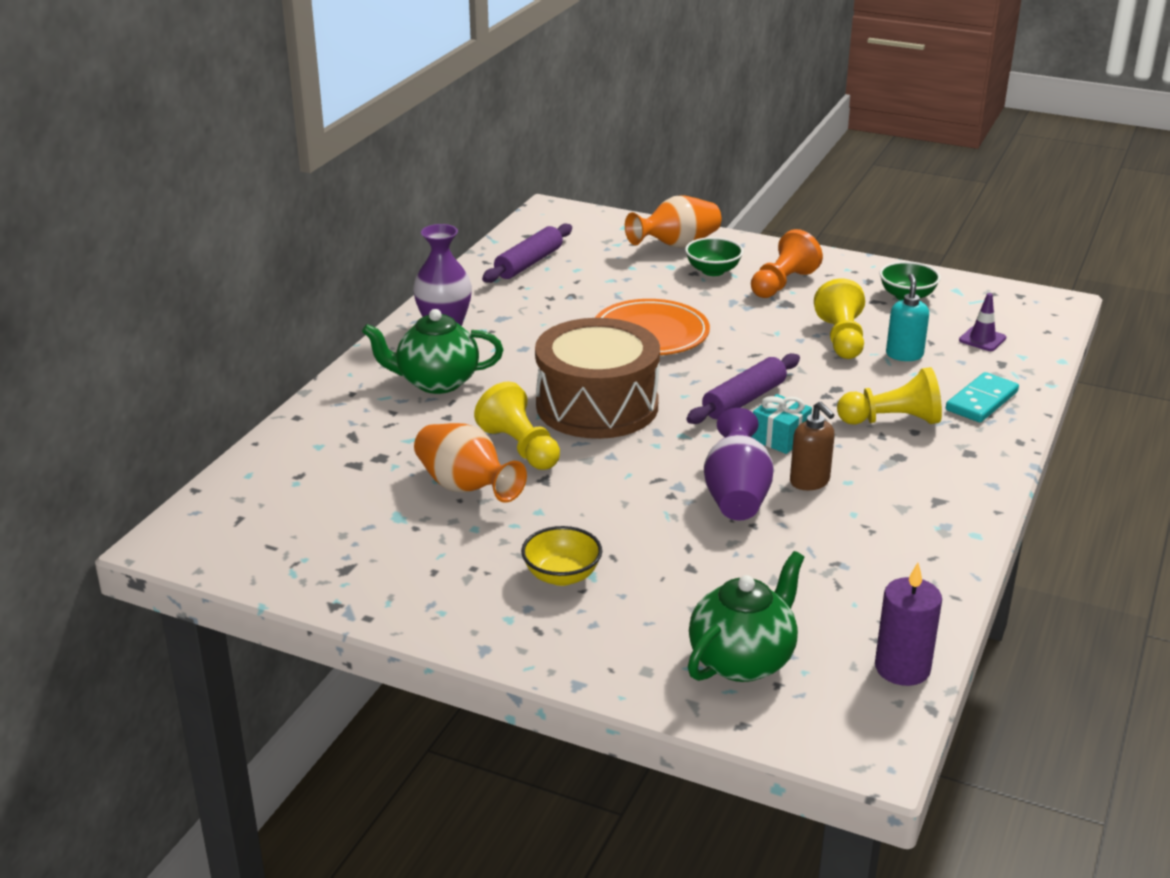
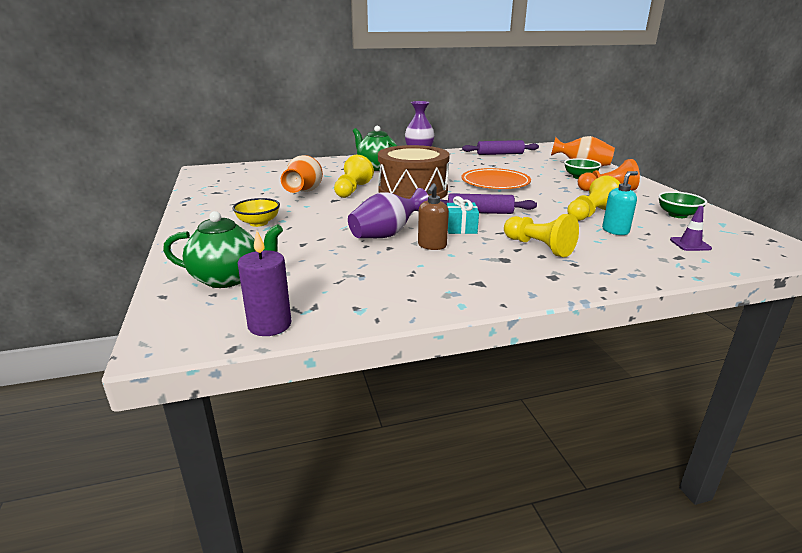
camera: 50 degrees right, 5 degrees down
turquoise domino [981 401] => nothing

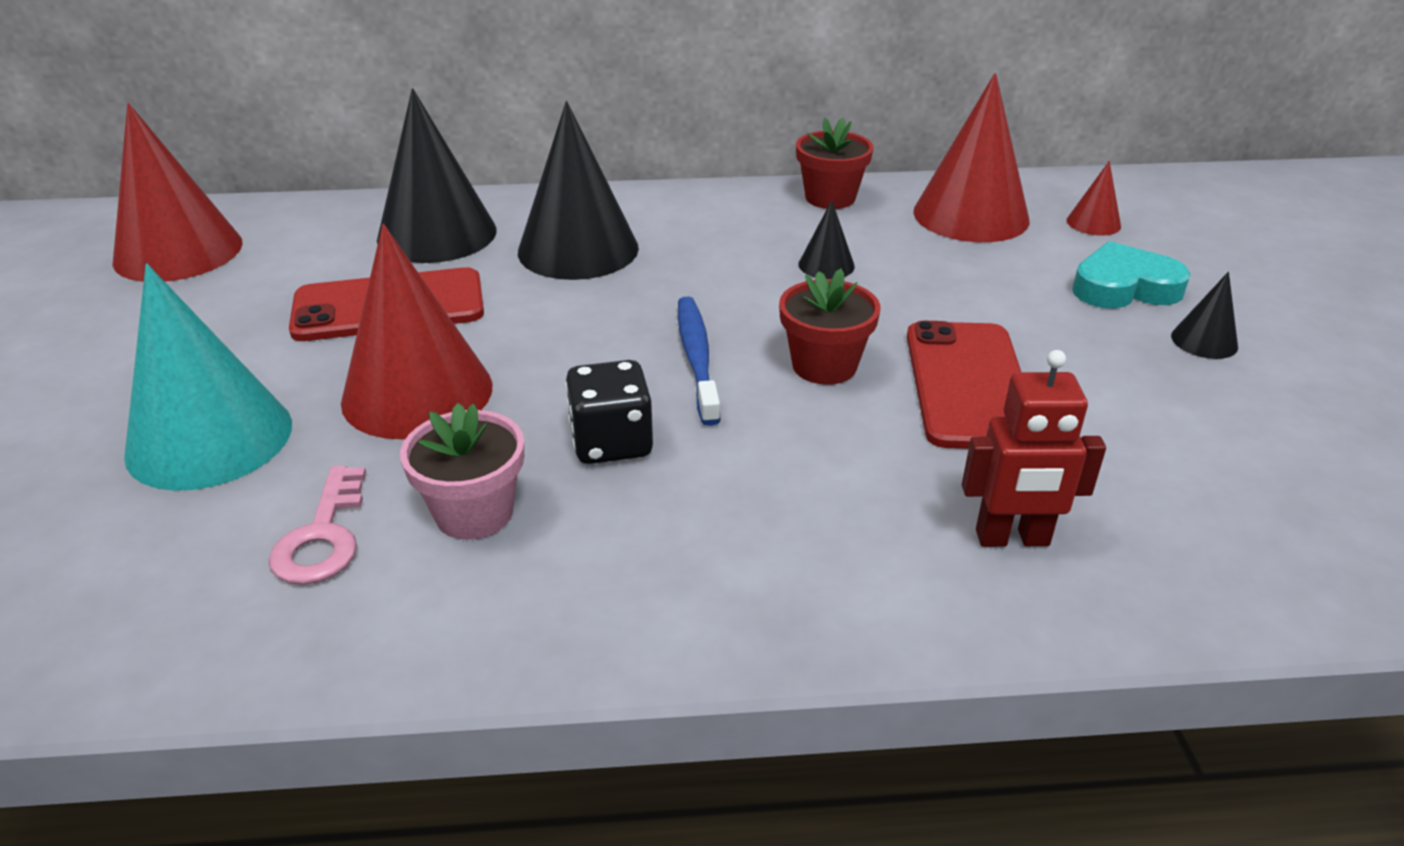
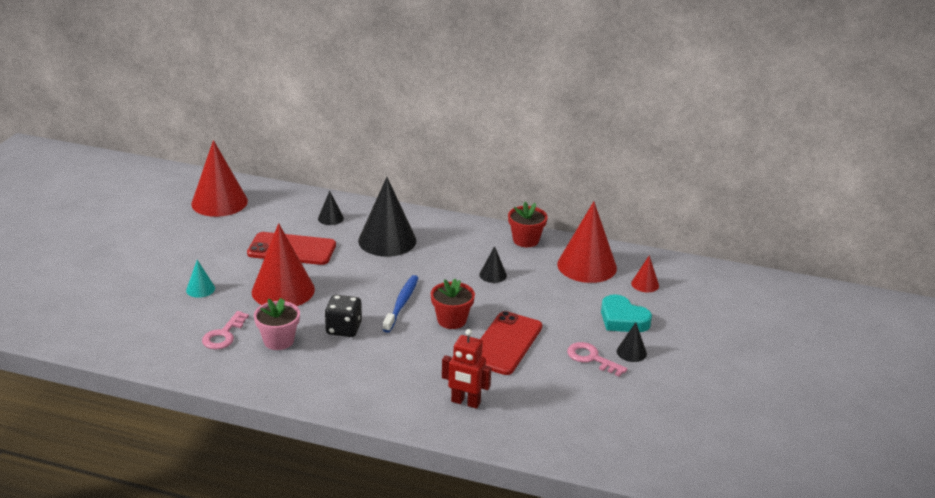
camera: 20 degrees right, 5 degrees down
black cone [437 234] => black cone [330 218], x0.45
turquoise heart [1124 287] => turquoise heart [623 319], 150 degrees counterclockwise
turquoise cone [210 438] => turquoise cone [200 289], x0.45
nothing => pink key [591 358]

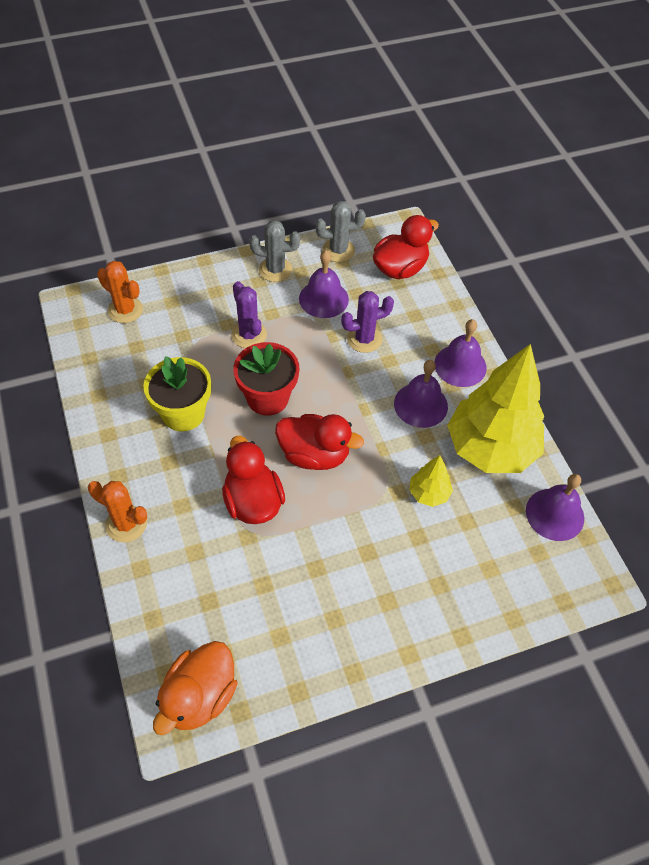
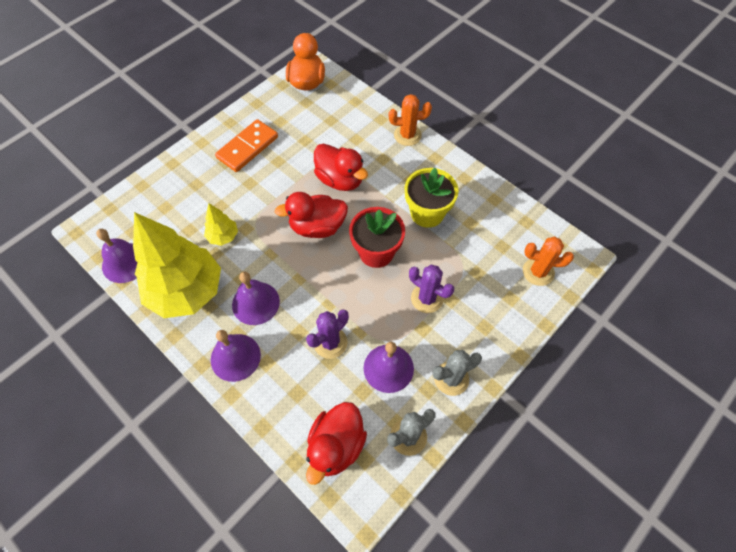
camera: 155 degrees right, 5 degrees up
nothing => orange domino [247 147]

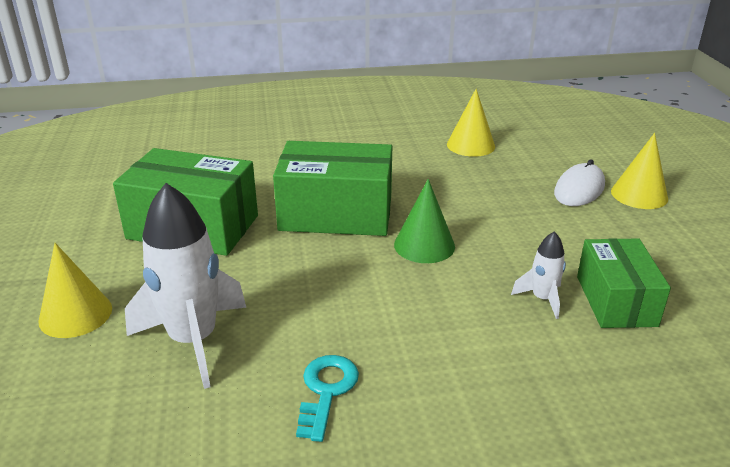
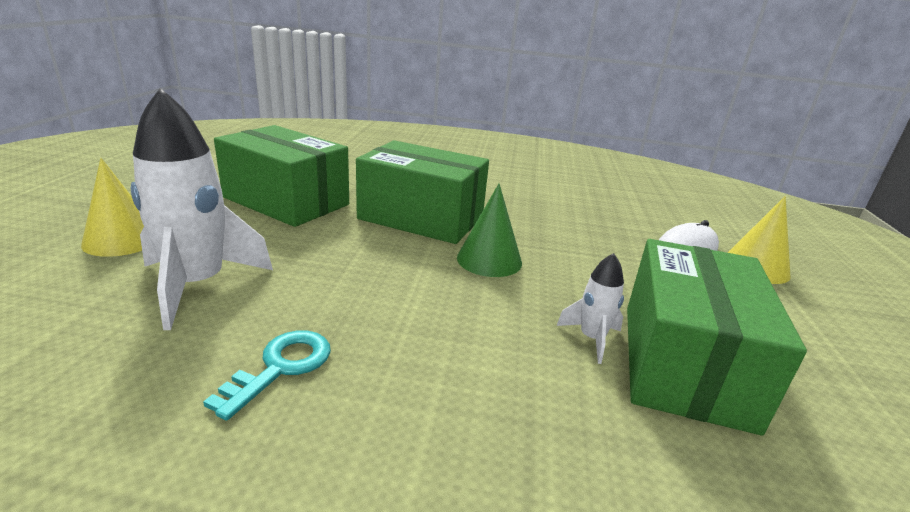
camera: 15 degrees right, 5 degrees down
yellow cone [470 145] => nothing
green box [616 301] => green box [684 363], x1.54

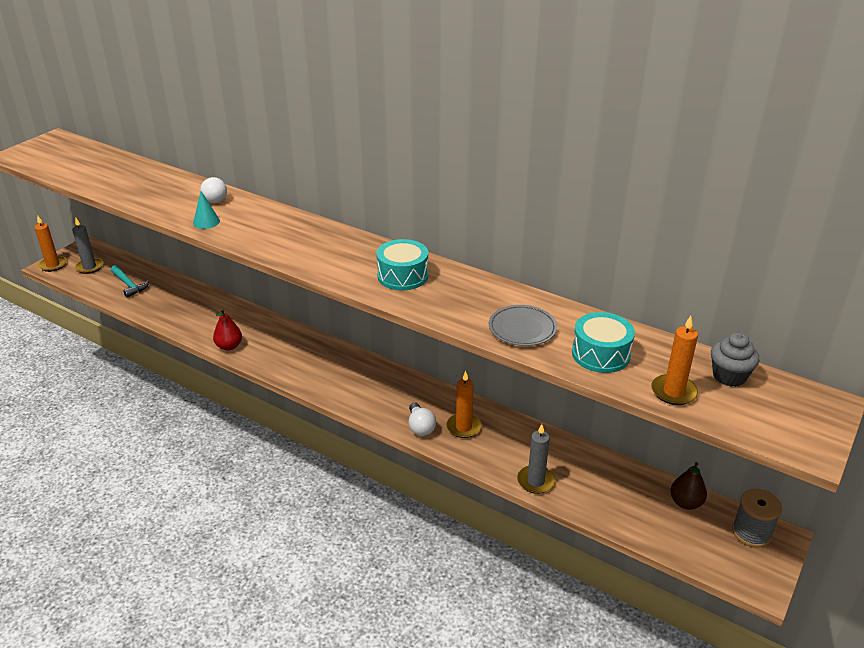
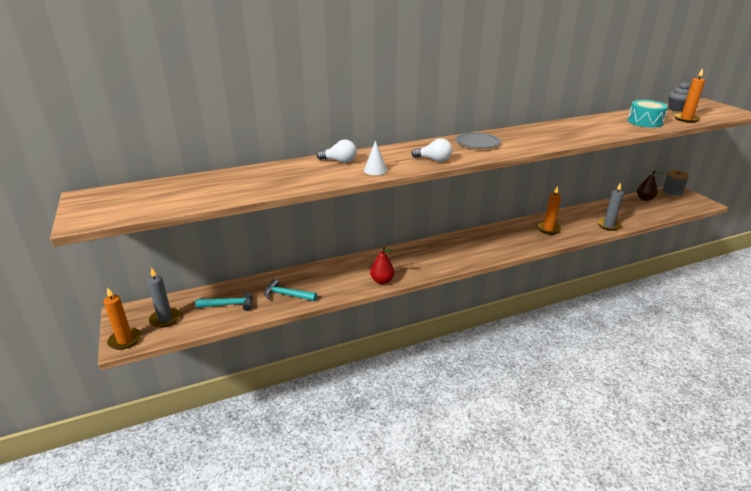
camera: 55 degrees left, 5 degrees down
turquoise cone [206 222] => white cone [375 170]
turquoise drum [402 276] => nothing
grey plate [522 328] => grey plate [477 143], shifted
white light bulb [420 427] => white light bulb [434 160], shifted
nothing => turquoise hammer [286 295]

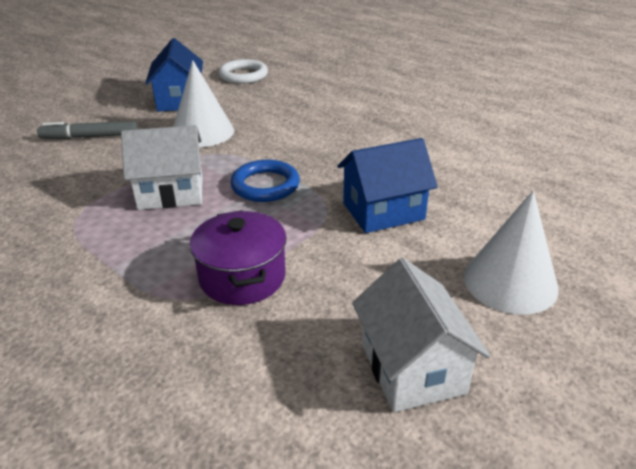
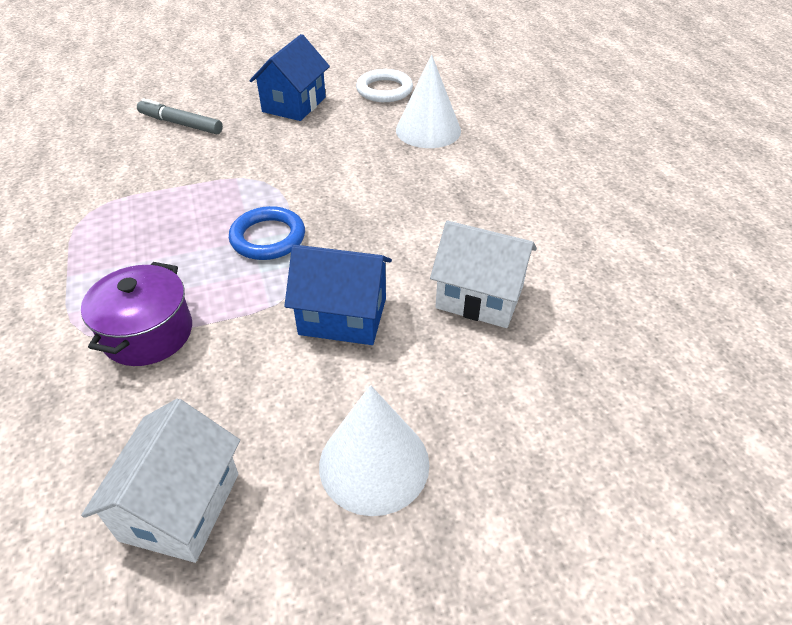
camera: 30 degrees right, 10 degrees up
white cone [202 132] => white cone [428 130], shifted
white house [171 193] => white house [479 297], shifted

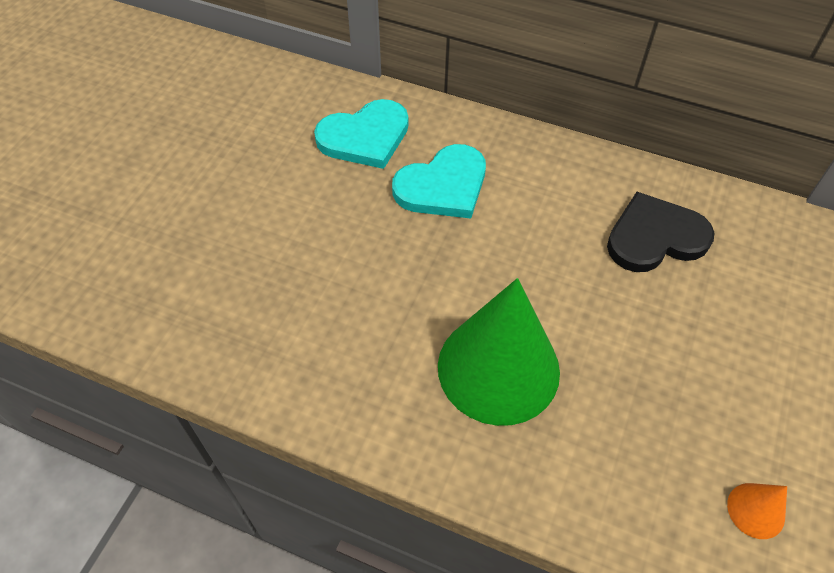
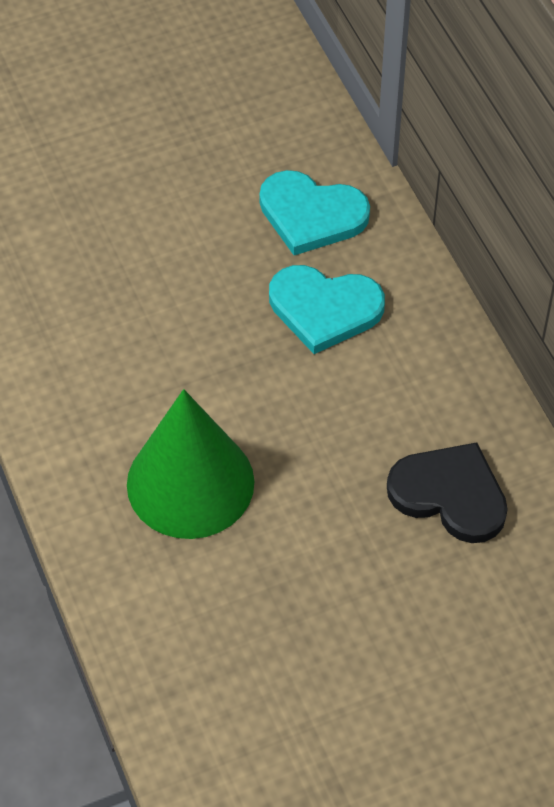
camera: 45 degrees right, 0 degrees up
orange cone [756 510] => nothing

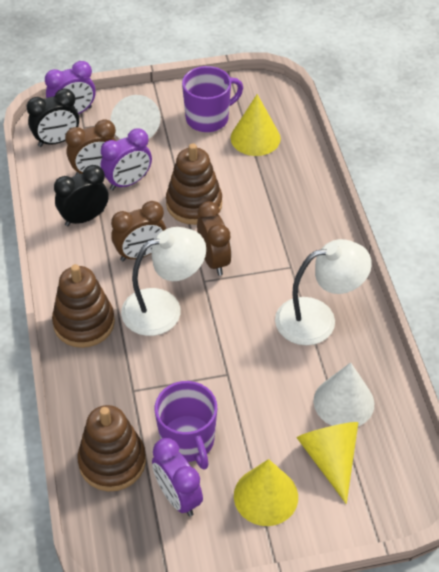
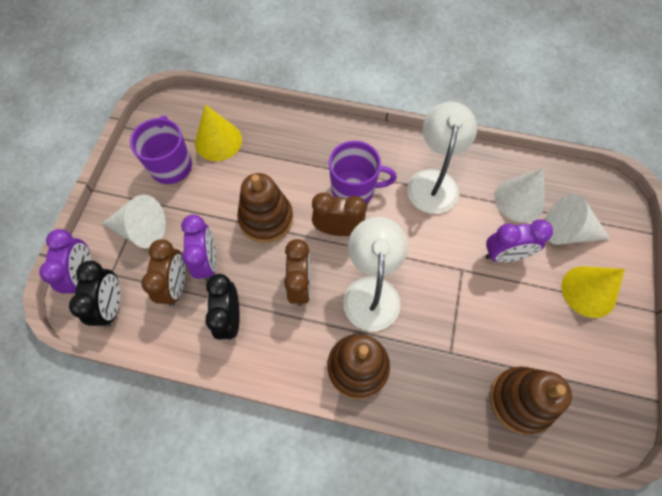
camera: 65 degrees left, 15 degrees up
purple mug [188 441] => purple mug [354 189], shifted
yellow cone [330 459] => white cone [568 232]
purple clock [178 497] => purple clock [504 255], shifted

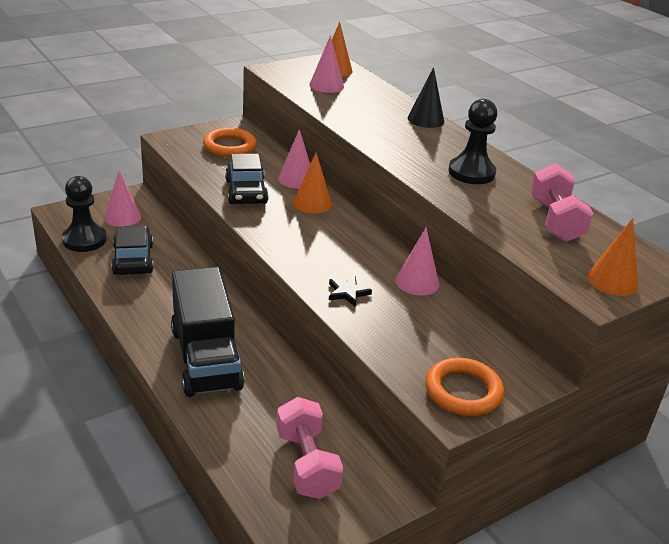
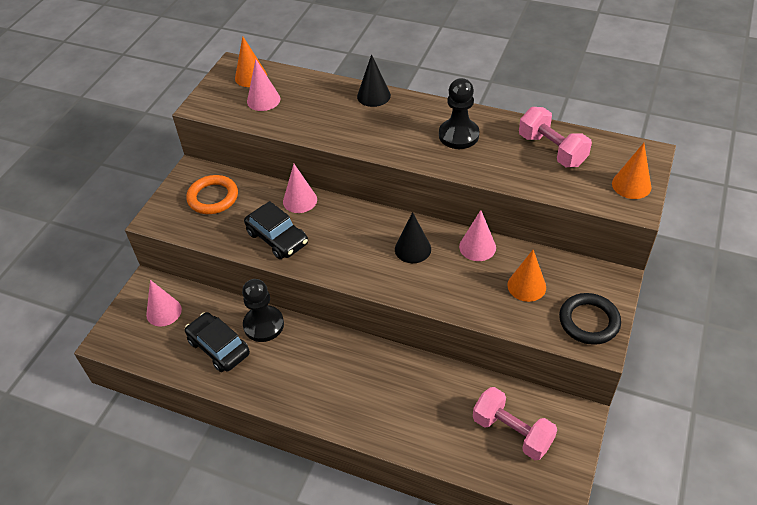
camera: 30 degrees left, 15 degrees up
orange cone [312 203] => orange cone [526 286], shifted
black pawn [84 240] => black pawn [263 325], shifted
black truck [206 358] => nothing
black star [348 293] => nothing
orange ring [463 391] => black ring [589 321]
nothing => black cone [413 249]

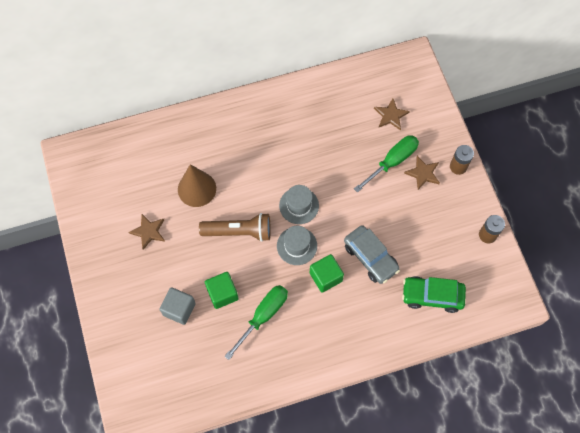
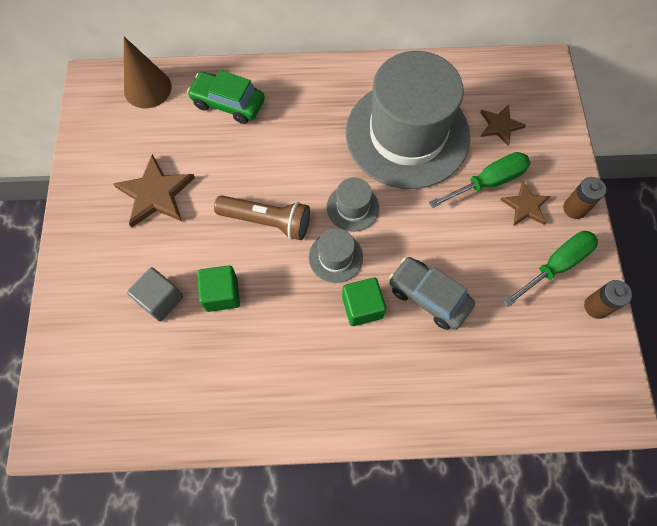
camera: 15 degrees right, 0 degrees up
brown cone [197 189] => brown cone [147 88], shifted
brown star [148 231] => brown star [155 194], x1.64
grey car [370 257] => grey car [429 296], 150 degrees clockwise
green car [432 296] => green car [228 103], shifted
green screwdriver [263 316] => green screwdriver [555 266], shifted
nothing => grey hat [407 134]

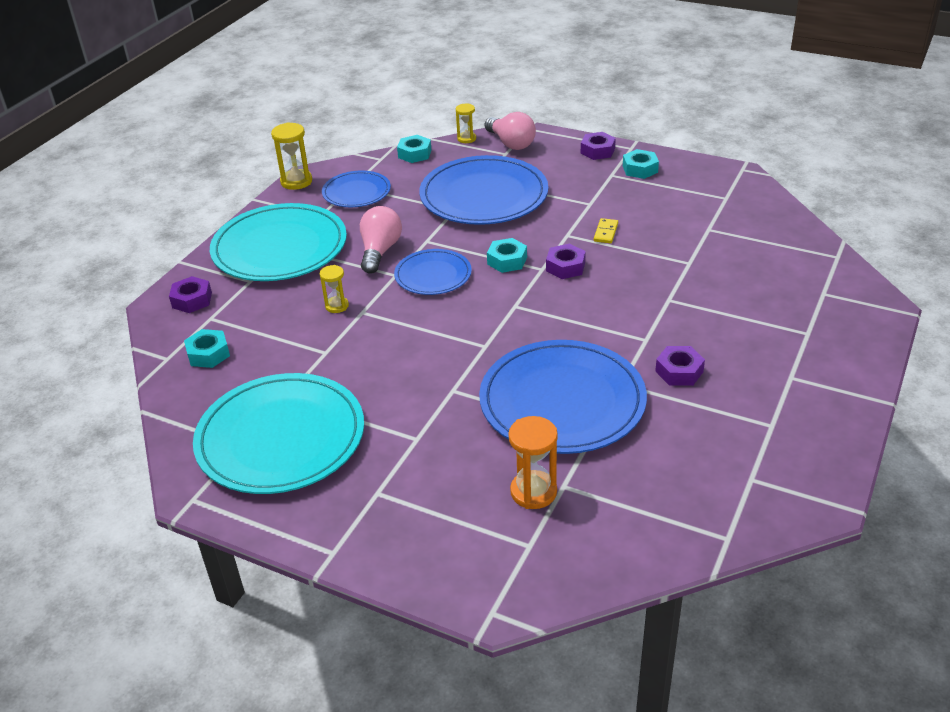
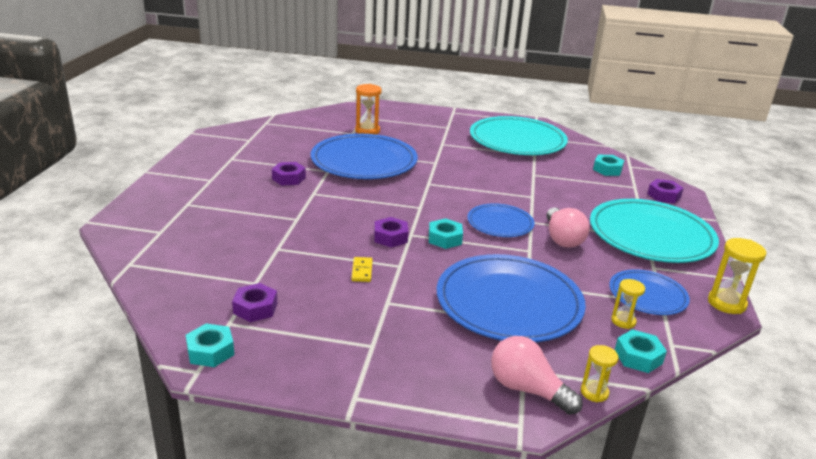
camera: 160 degrees right, 10 degrees down
purple nut [597 151] => purple nut [255 308], shifted
turquoise nut [640 169] => turquoise nut [210 351], shifted
yellow hourglass [337 306] => yellow hourglass [623 321], shifted

